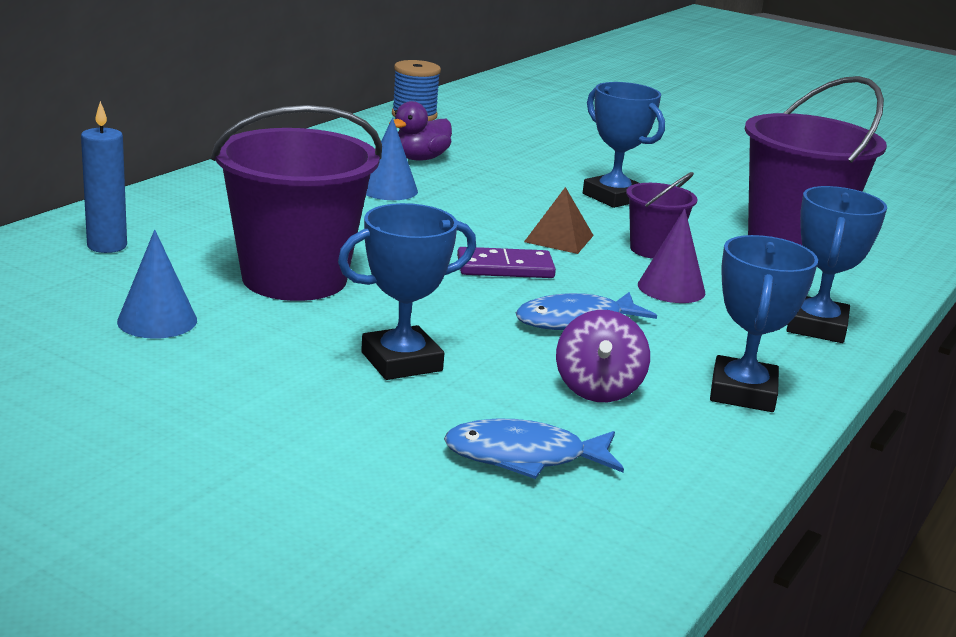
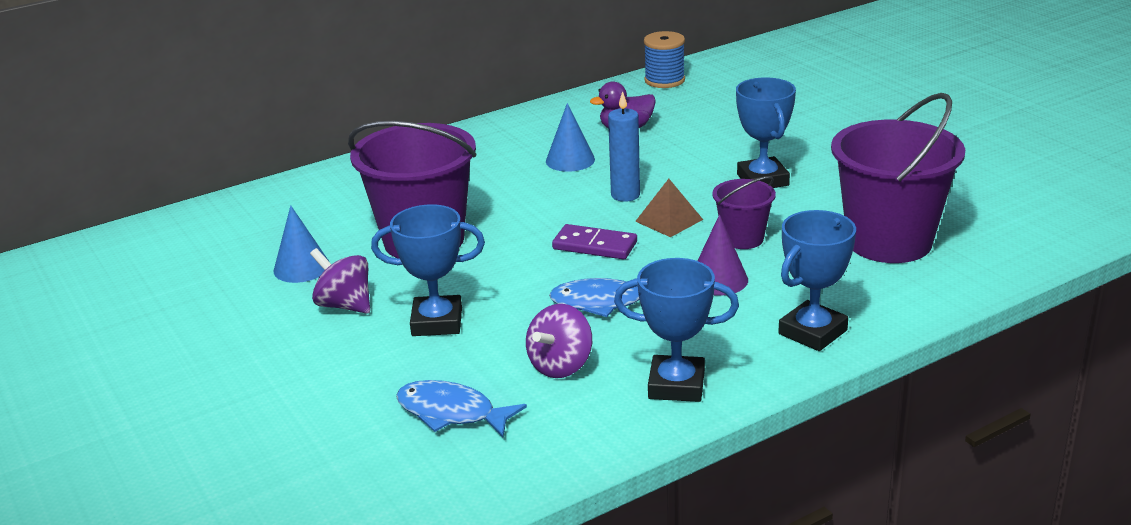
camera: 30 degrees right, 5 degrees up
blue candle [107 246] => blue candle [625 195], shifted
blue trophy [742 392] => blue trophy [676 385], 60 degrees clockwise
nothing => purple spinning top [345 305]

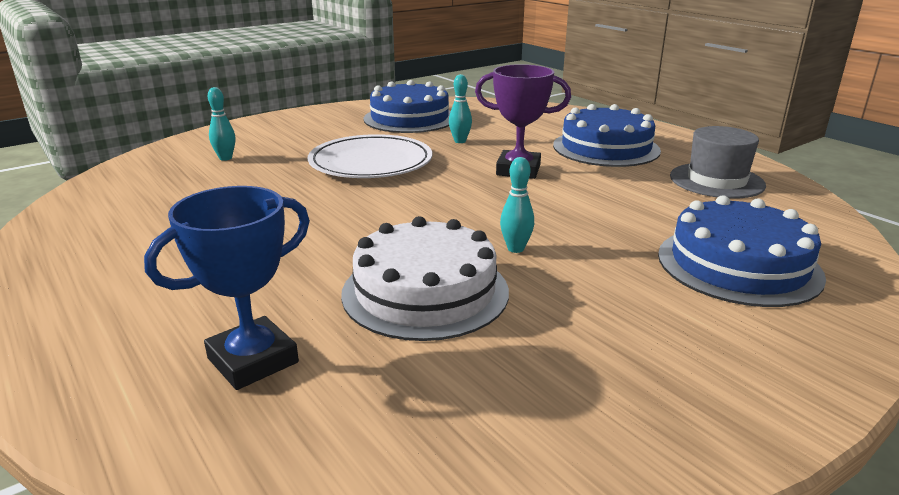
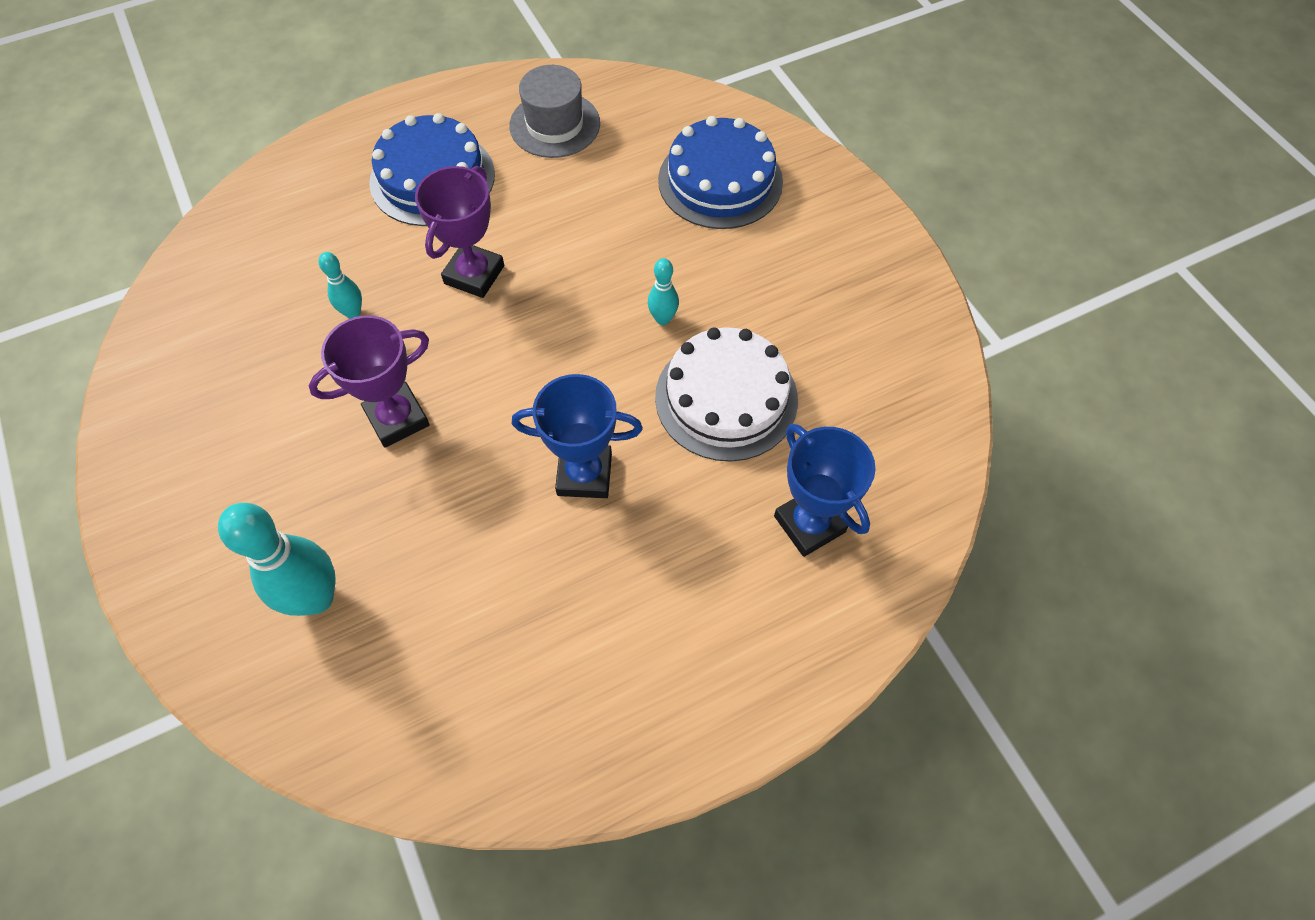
camera: 80 degrees left, 35 degrees up
blue cake [410 118] => nothing
turquoise bowling pin [225 158] => turquoise bowling pin [316 598], x1.96
white plate [371 162] => purple trophy [397 418]
nothing => blue trophy [584 474]

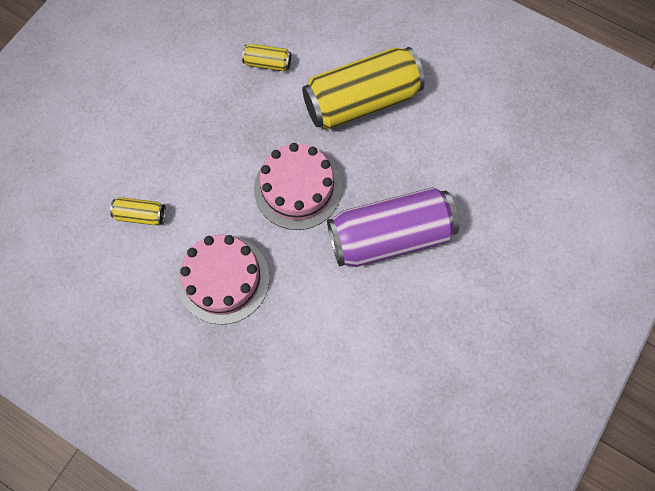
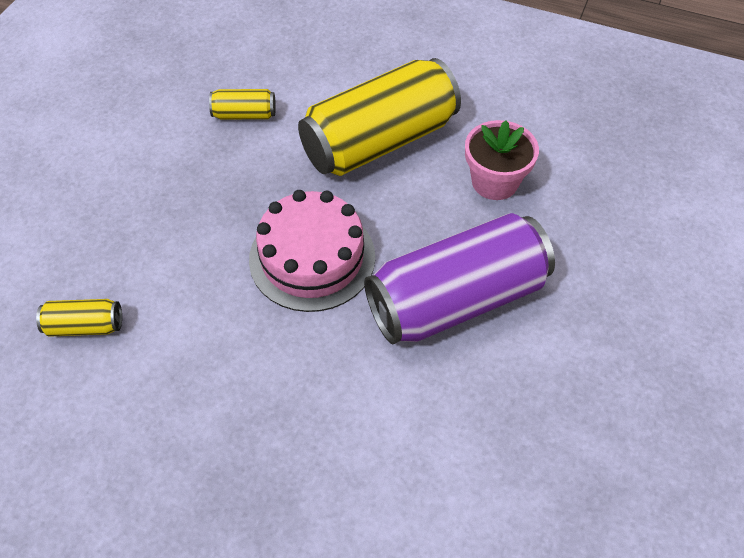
camera: 10 degrees left, 15 degrees down
pink cake [223 279] => nothing
nothing => pink flower pot [495 182]

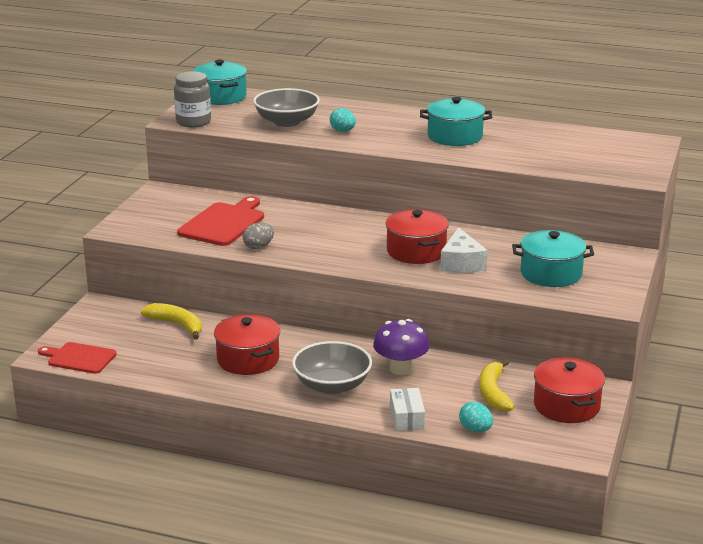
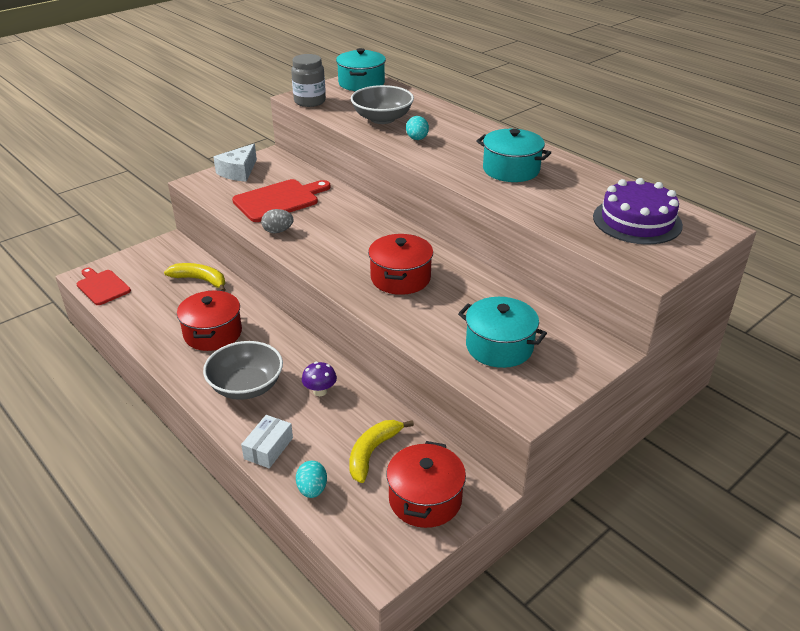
camera: 30 degrees right, 10 degrees up
white cheese [461 263] => white cheese [238 172], shifted
yellow banana [177 325] => yellow banana [200 280], 45 degrees counterclockwise
purple mushroom [400 369] => purple mushroom [320 391], x0.62
nothing => purple cake [637 221]

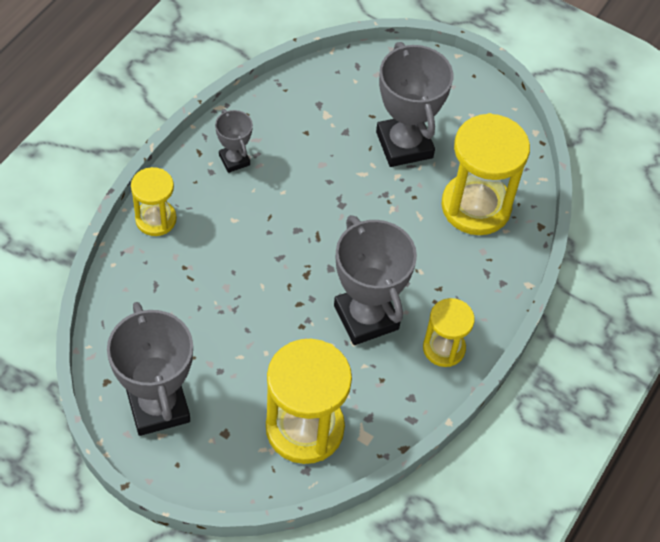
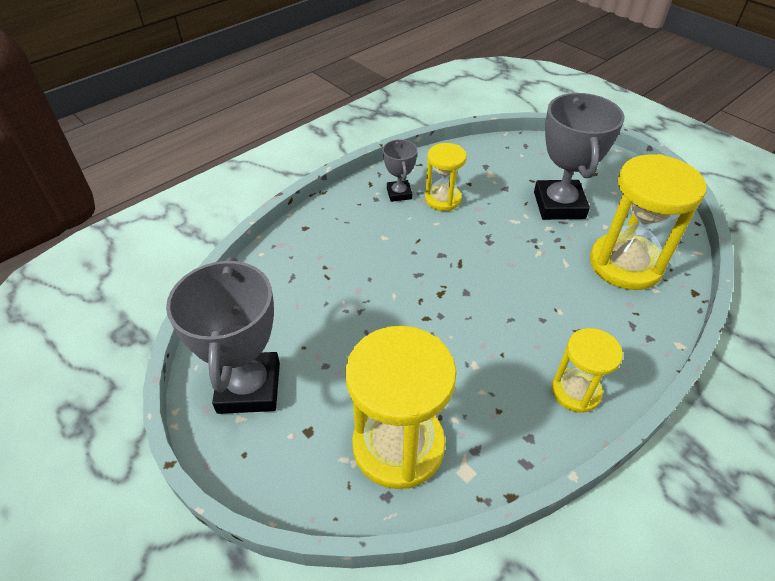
camera: 20 degrees right, 10 degrees down
yellow hourglass [156 219] => yellow hourglass [443 199], shifted
grey trophy [366 317] => nothing

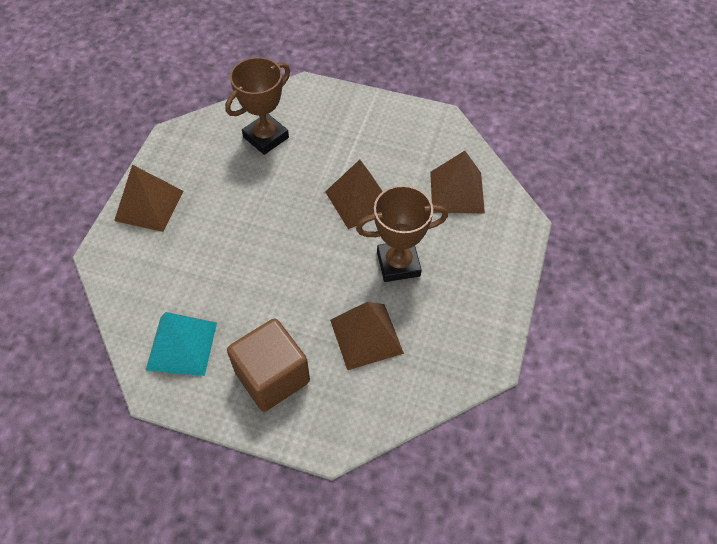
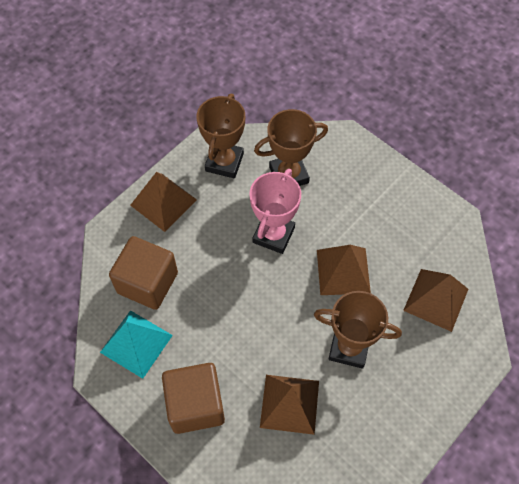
camera: 25 degrees right, 5 degrees up
nothing => brown trophy [224 162]
nothing => pink trophy [273 235]
nothing => brown cube [147 283]

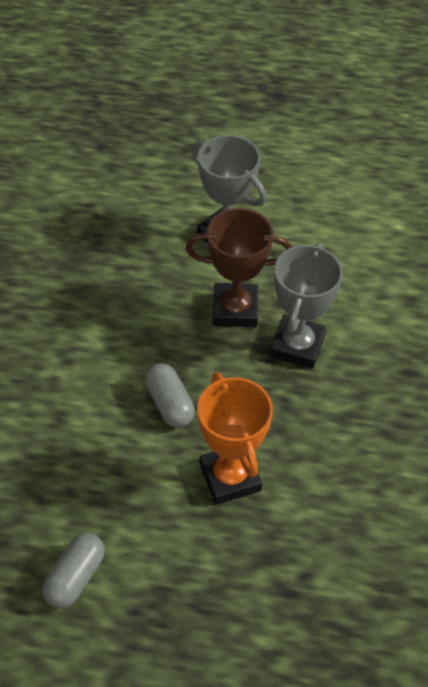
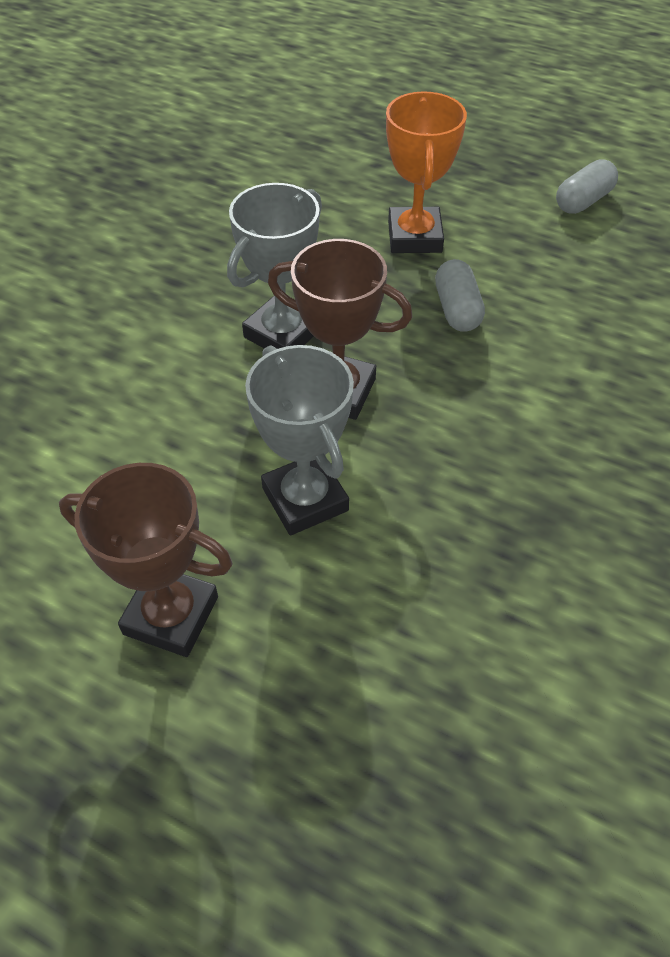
camera: 160 degrees left, 0 degrees up
nothing => brown trophy [171 615]

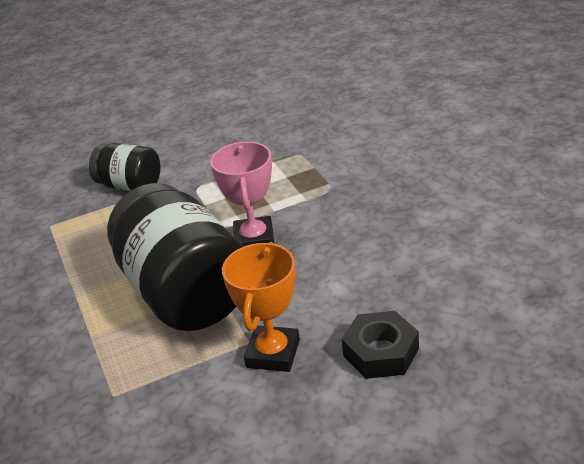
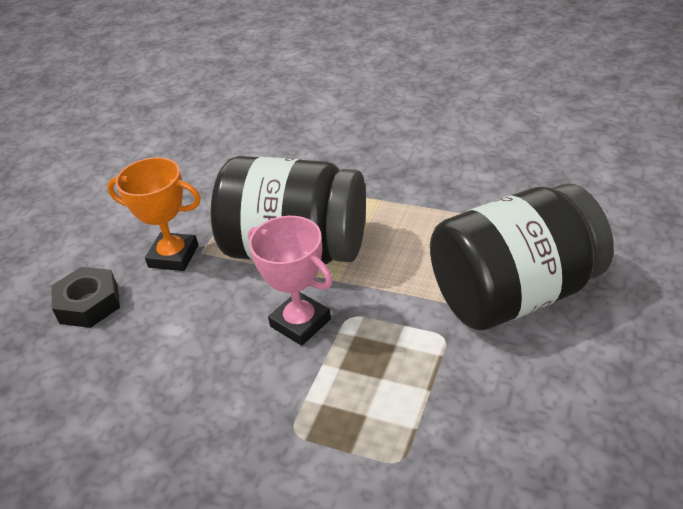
camera: 135 degrees right, 5 degrees up
black jar [130 185] => black jar [514 294], x1.90
orange trophy [273 353] => orange trophy [173 256], 45 degrees counterclockwise

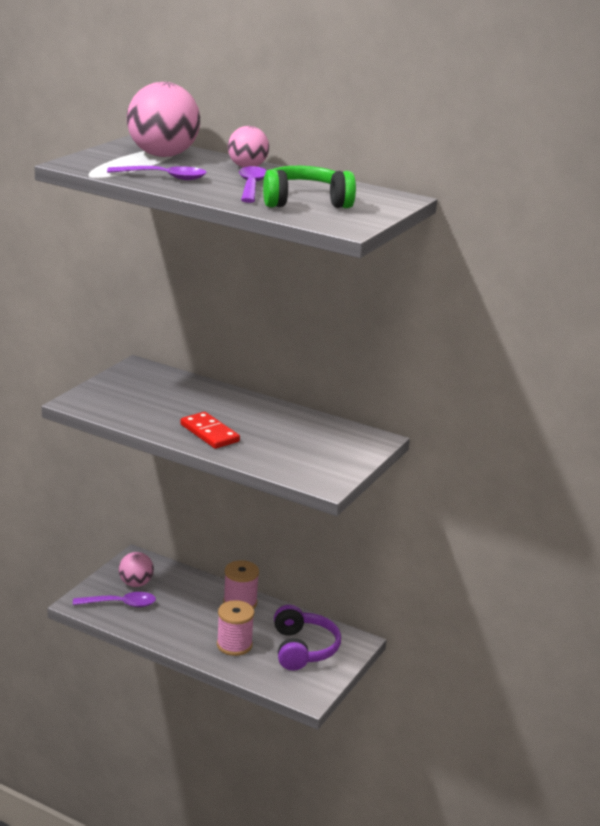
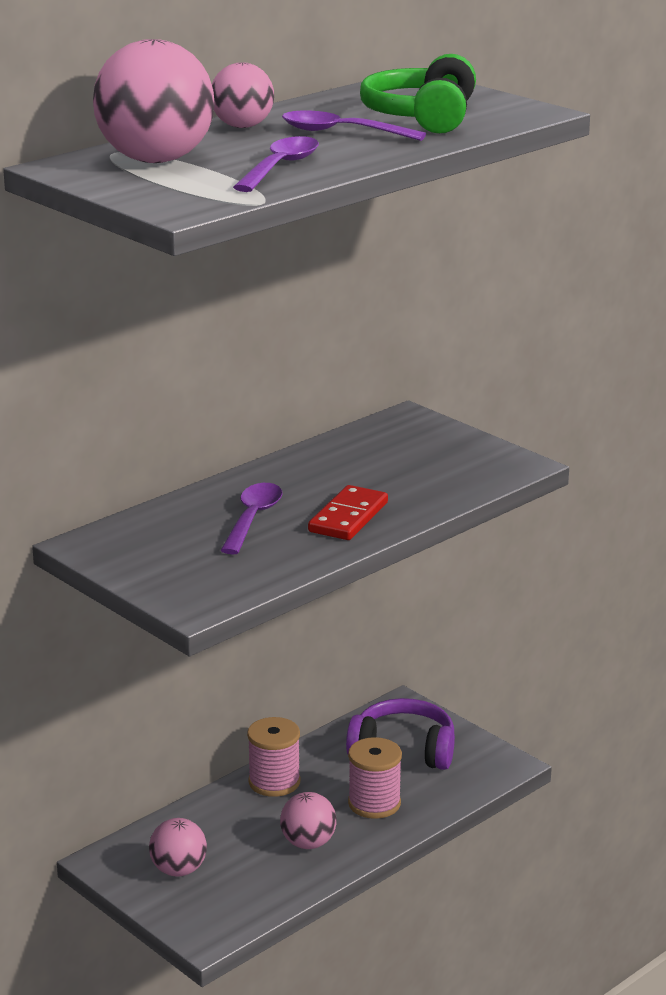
camera: 70 degrees left, 0 degrees up
red domino [209 433] => red domino [348 517], 45 degrees counterclockwise
purple spoon [120 604] => purple spoon [253 519], shifted
nothing => pink ball [308 843]

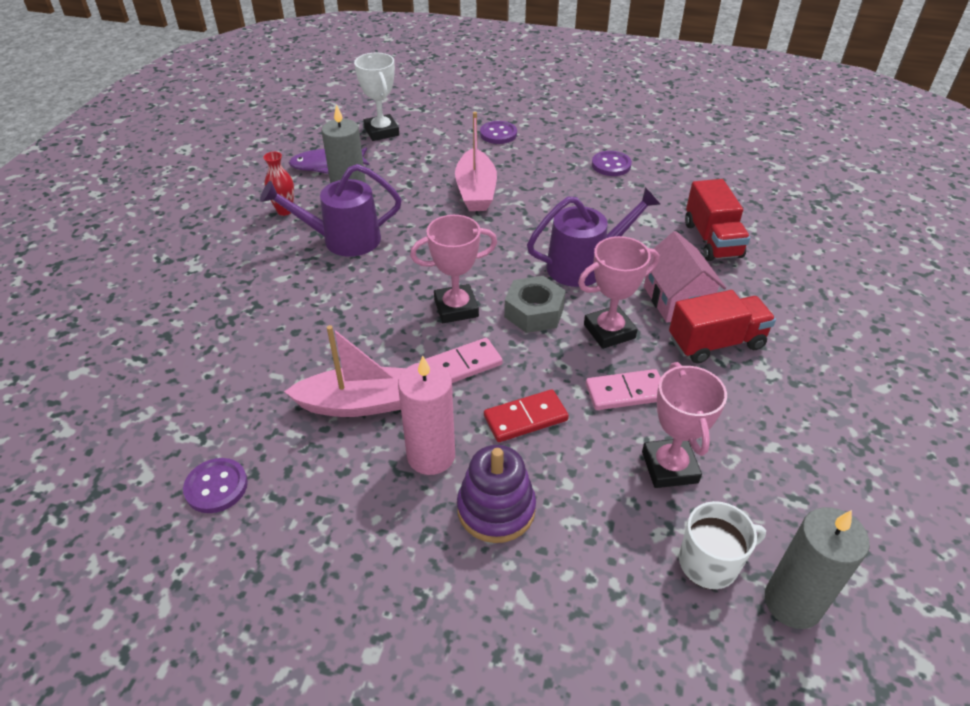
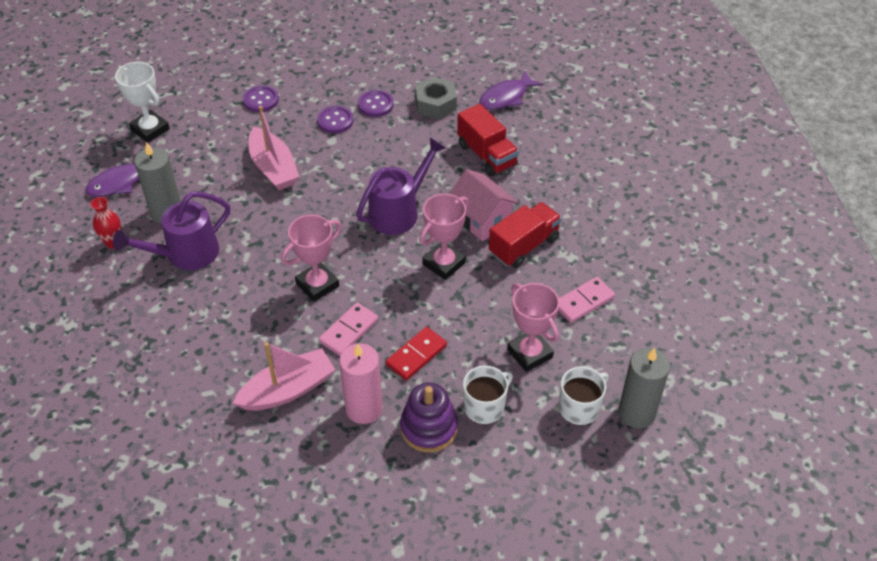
camera: 25 degrees left, 5 degrees up
grey nut [534 312] => grey nut [435 104], shifted
pink domino [625 392] => pink domino [583 301], shifted
purple button [216 487] => purple button [335 121], shifted
nothing => purple fish [506 97]
nothing => white mug [485 407]

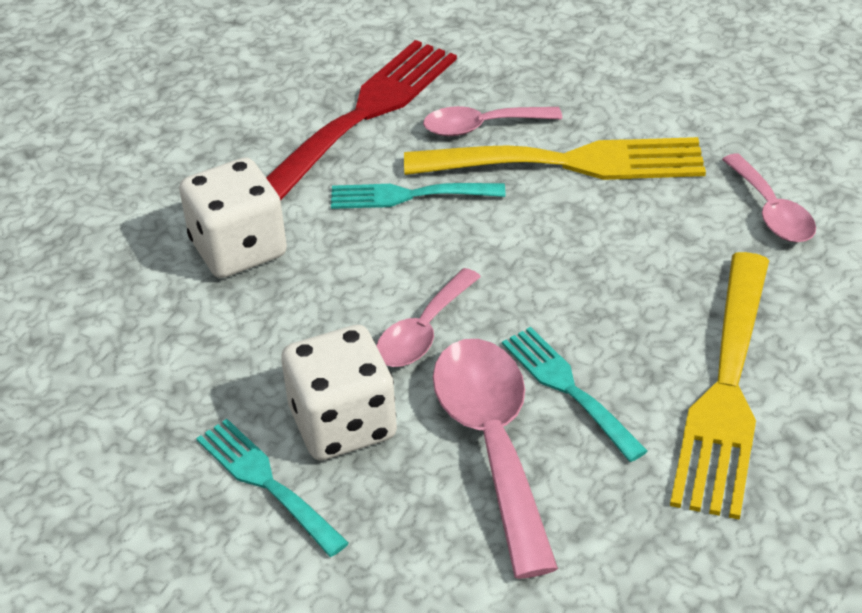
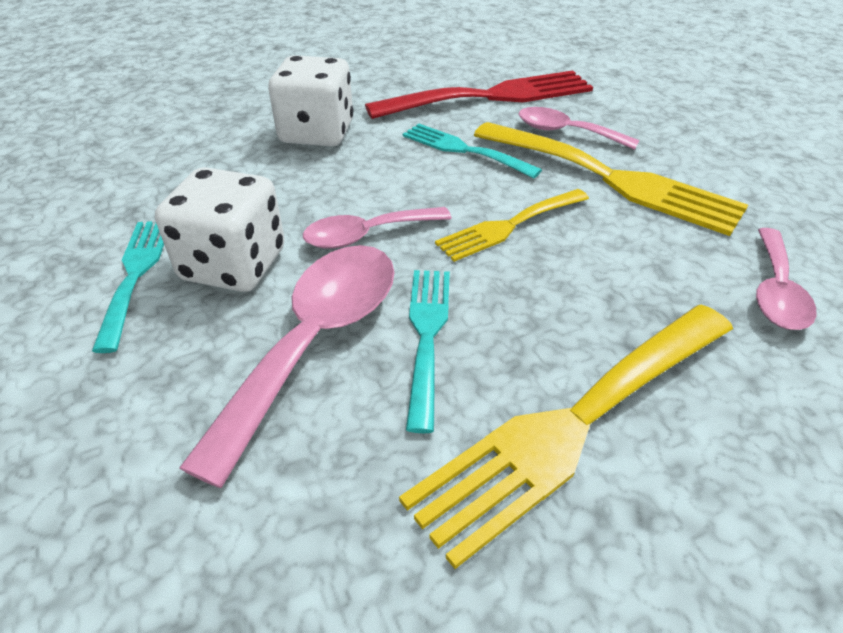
camera: 35 degrees right, 0 degrees up
nothing => yellow fork [509 226]

